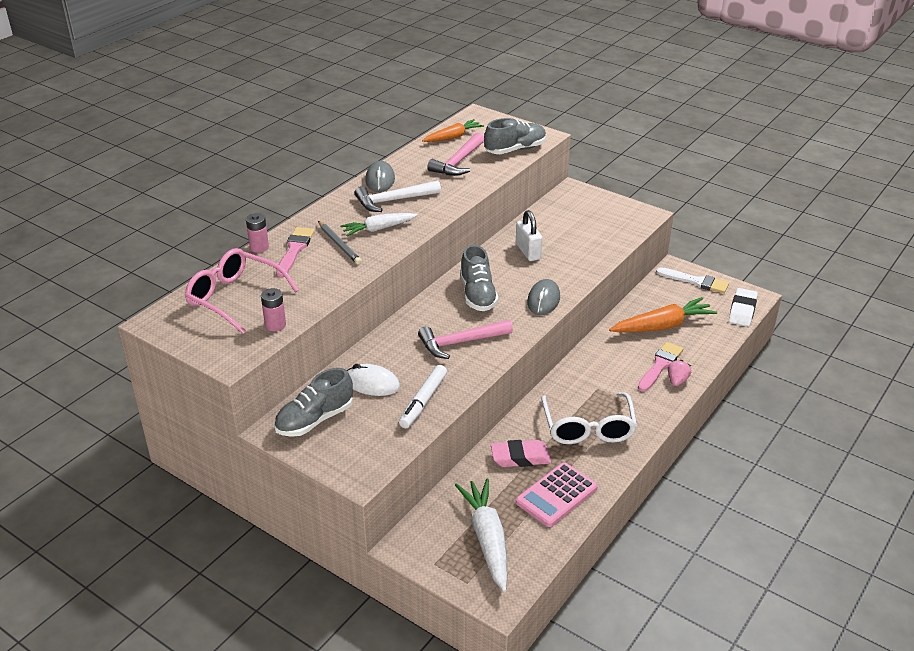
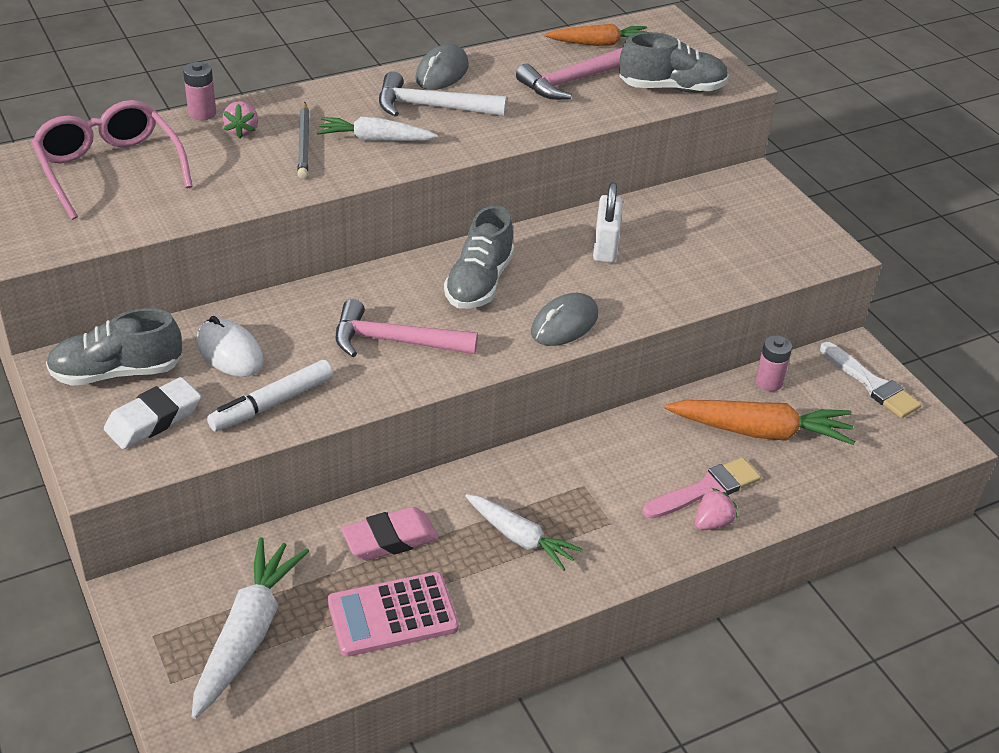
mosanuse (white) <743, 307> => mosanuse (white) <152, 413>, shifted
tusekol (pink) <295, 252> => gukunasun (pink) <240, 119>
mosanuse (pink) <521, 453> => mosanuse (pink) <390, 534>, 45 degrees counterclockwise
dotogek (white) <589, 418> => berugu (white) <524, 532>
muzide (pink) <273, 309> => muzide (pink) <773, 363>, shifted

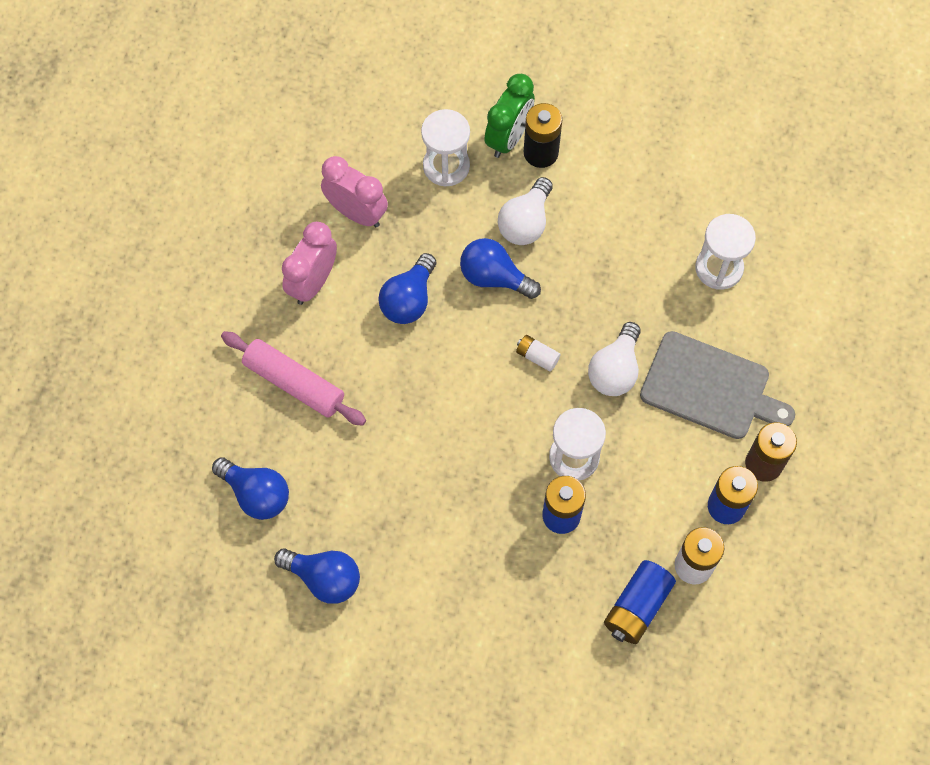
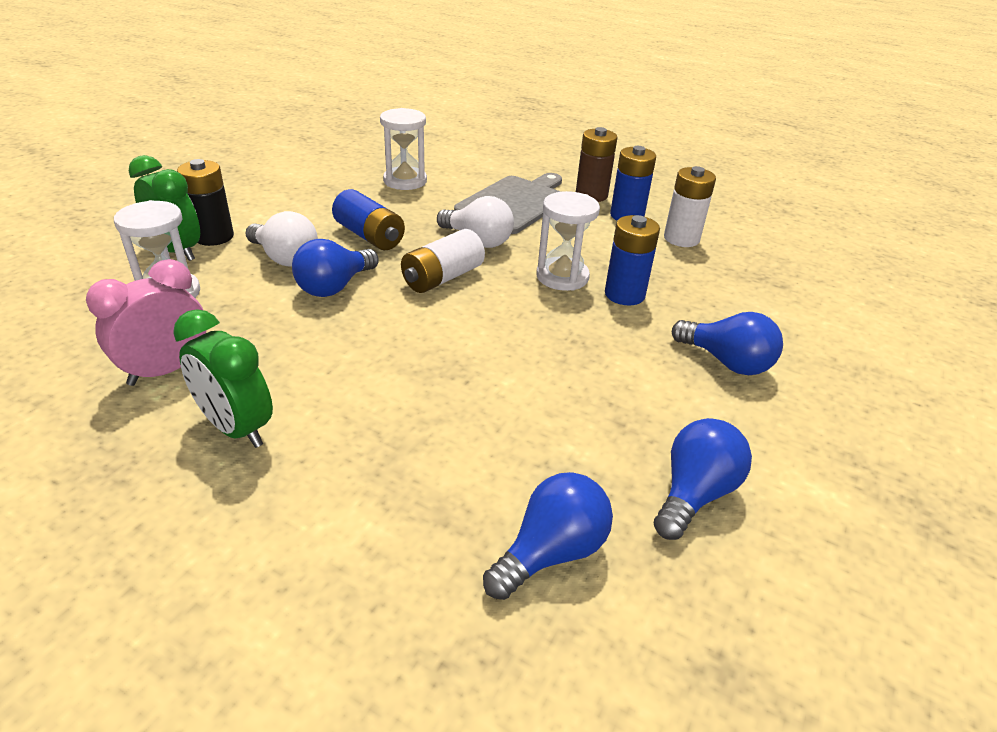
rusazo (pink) <309, 263> => rusazo (green) <223, 378>
muzide (blue) <640, 602> => muzide (blue) <368, 219>, shifted
muzide (white) <538, 353> => muzide (white) <443, 261>, x1.78
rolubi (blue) <407, 288> => rolubi (blue) <727, 343>, shifted
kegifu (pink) <293, 378> => nothing

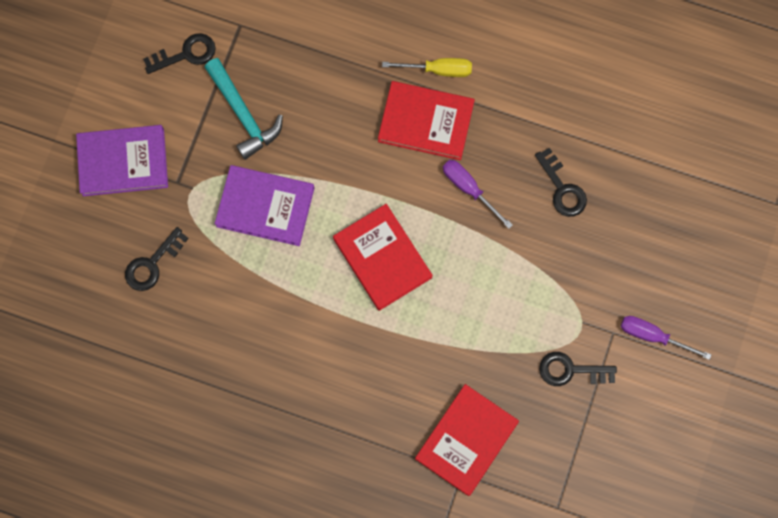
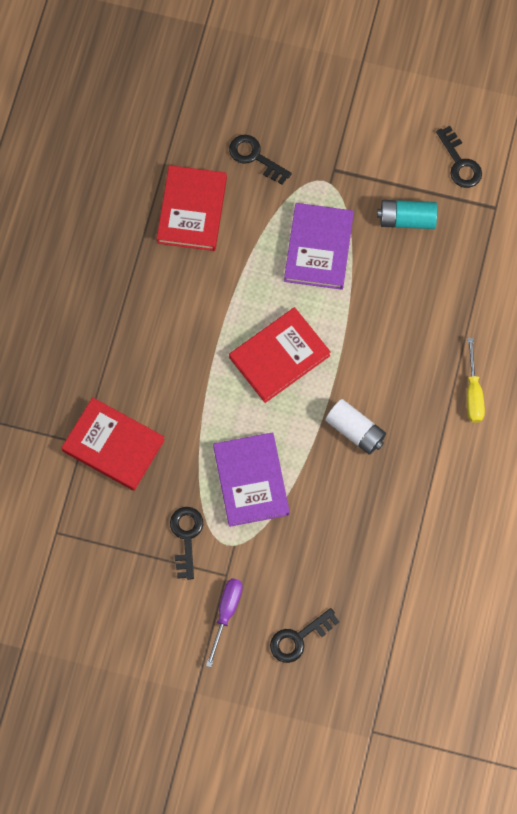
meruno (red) <426, 120> => meruno (red) <192, 208>, shifted
meruno (purple) <122, 160> => meruno (purple) <251, 479>, shifted
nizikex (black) <561, 182> => nizikex (black) <304, 635>, shifted
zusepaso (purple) <478, 194> => muzide (white) <355, 427>
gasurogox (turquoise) <243, 109> => muzide (turquoise) <407, 214>

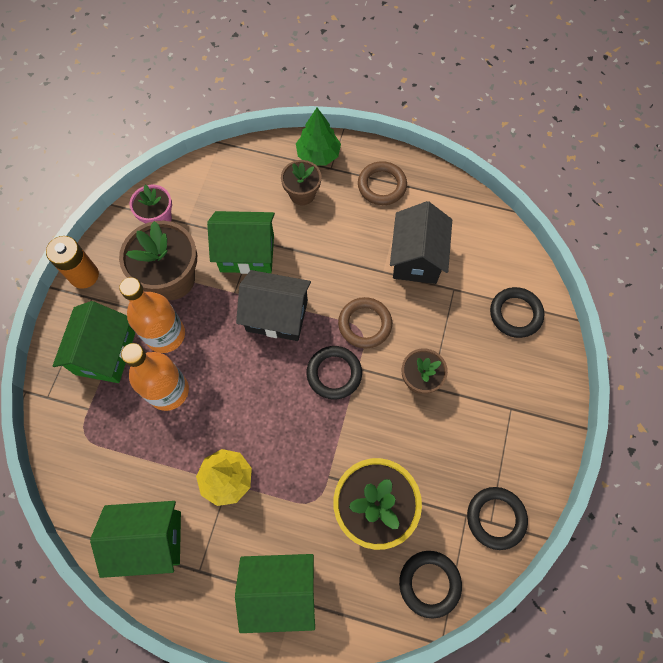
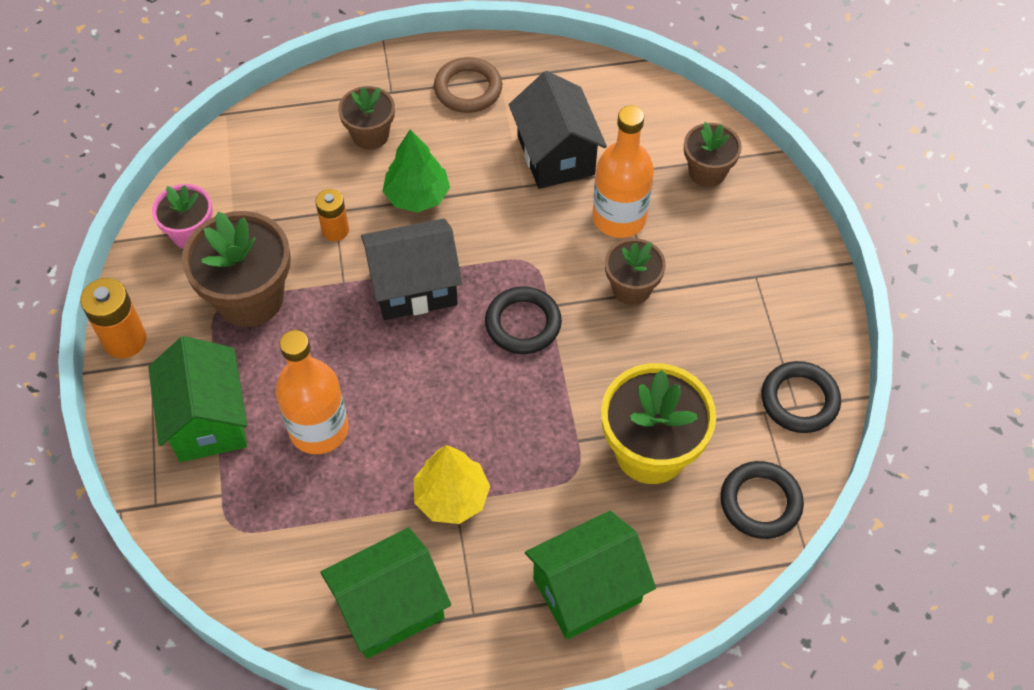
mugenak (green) <241, 242> => muzide (orange) <332, 215>
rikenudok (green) <318, 137> => rikenudok (green) <416, 170>, shifted
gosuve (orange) <152, 315> => gosuve (orange) <623, 172>, shifted
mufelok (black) <517, 312> => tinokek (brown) <713, 154>
mufelok (brown) <365, 322> => nothing

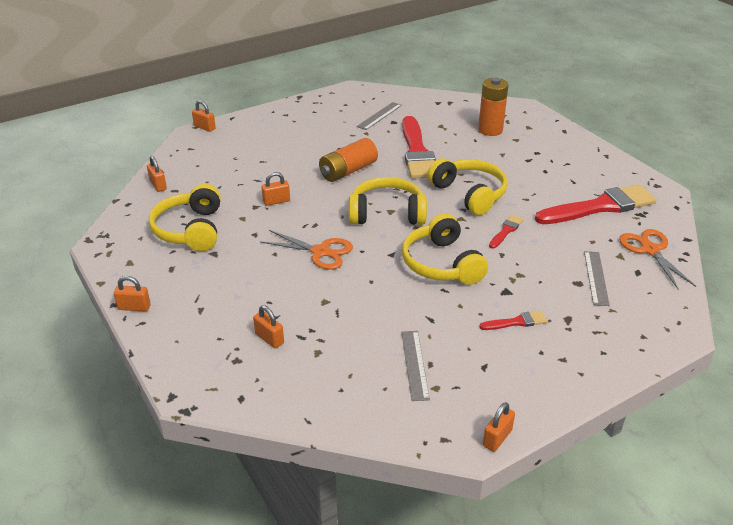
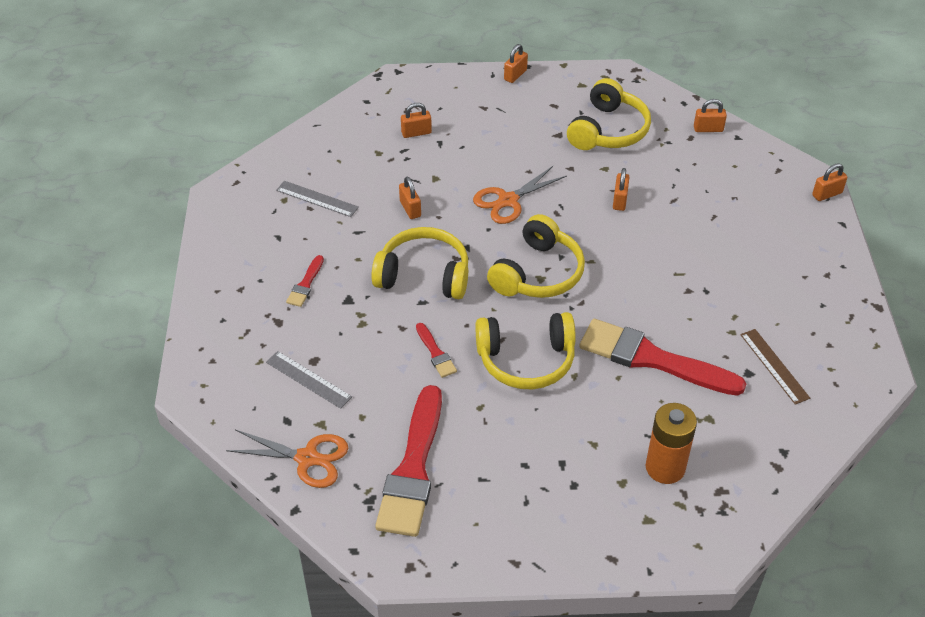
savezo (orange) <499, 427> => savezo (orange) <410, 198>, shifted
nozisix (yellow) <185, 217> => nozisix (yellow) <609, 114>, 90 degrees clockwise
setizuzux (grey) <379, 116> => setizuzux (brown) <775, 367>
muzide (orange) <348, 160> => nothing

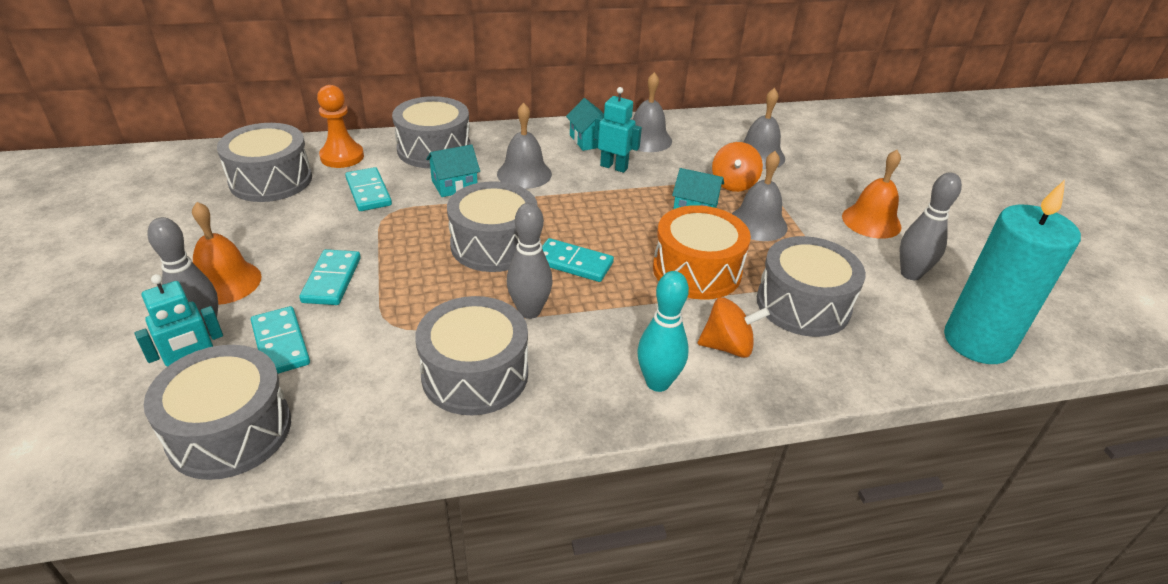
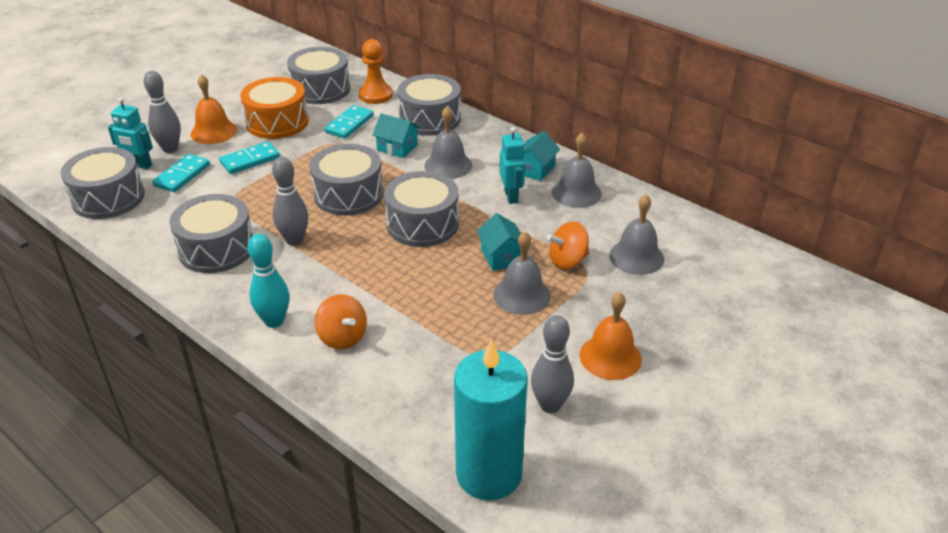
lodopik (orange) <702, 252> => lodopik (orange) <274, 108>, shifted
lodopik (grey) <811, 286> => lodopik (grey) <421, 209>, shifted
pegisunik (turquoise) <578, 260> => nothing

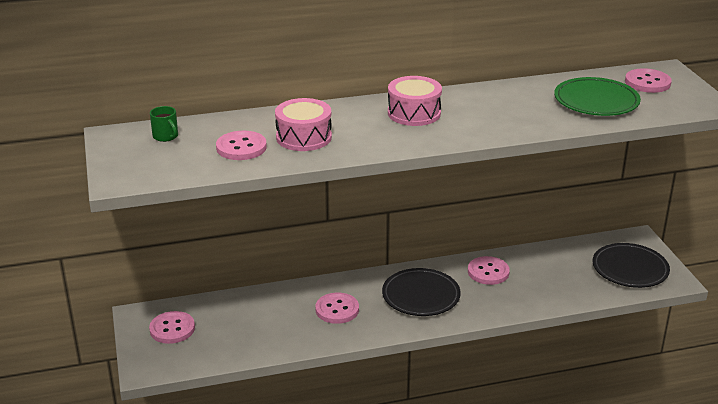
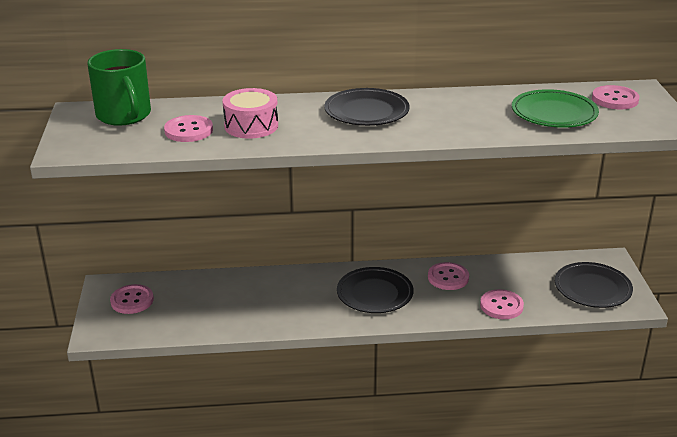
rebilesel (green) <164, 124> => rebilesel (green) <119, 87>, x2.26
lodopik (pink) <415, 101> => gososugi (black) <367, 107>
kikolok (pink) <337, 308> => kikolok (pink) <502, 304>, shifted

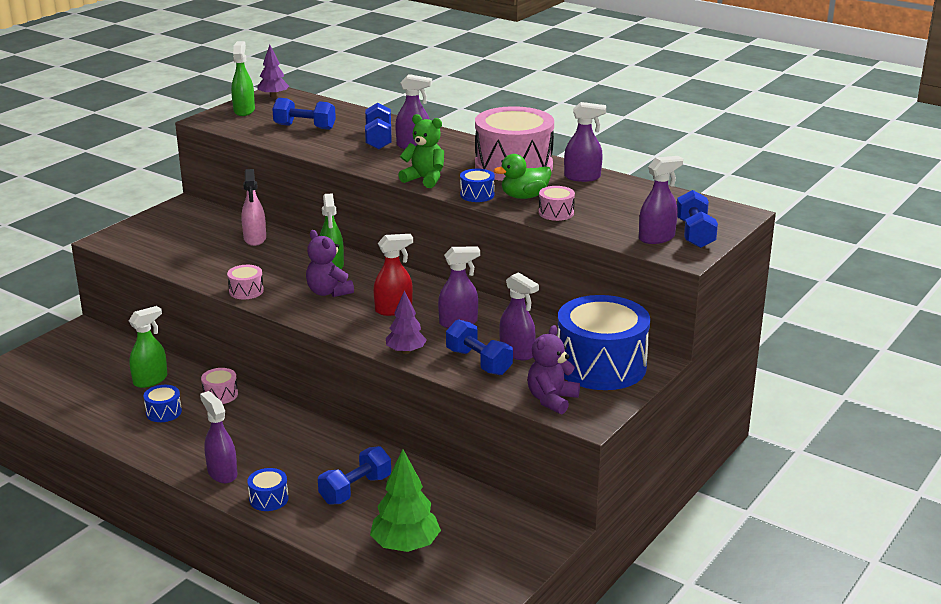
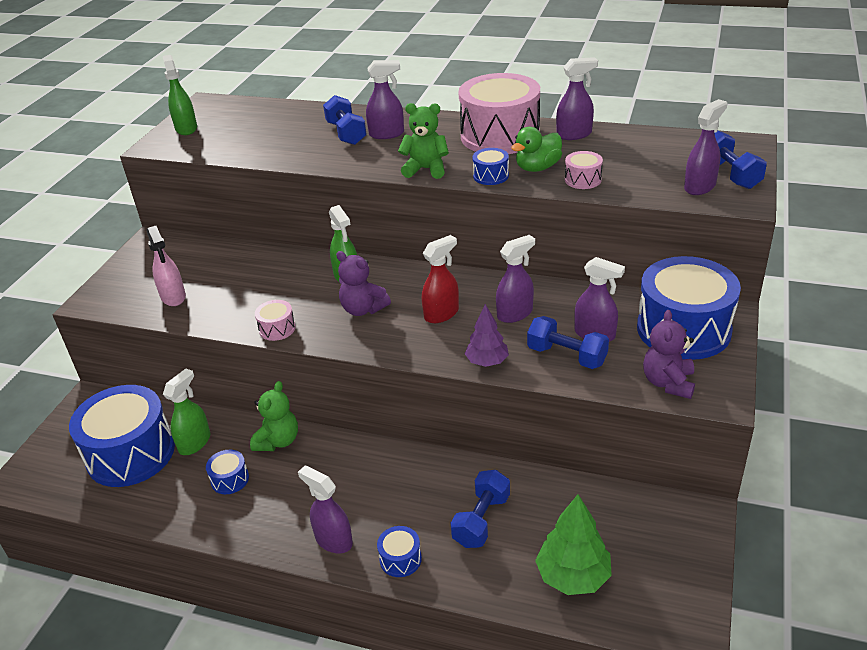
nothing => lodopik (blue) <122, 436>
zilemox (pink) <253, 207> => zilemox (pink) <166, 266>, shifted
lodopik (pink) <219, 386> => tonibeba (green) <274, 416>
rikenudok (purple) <273, 71> => nothing
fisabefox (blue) <304, 114> => nothing

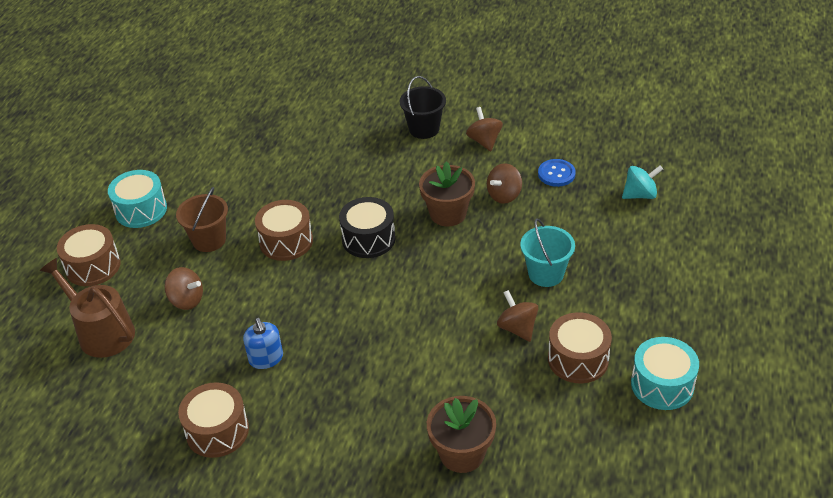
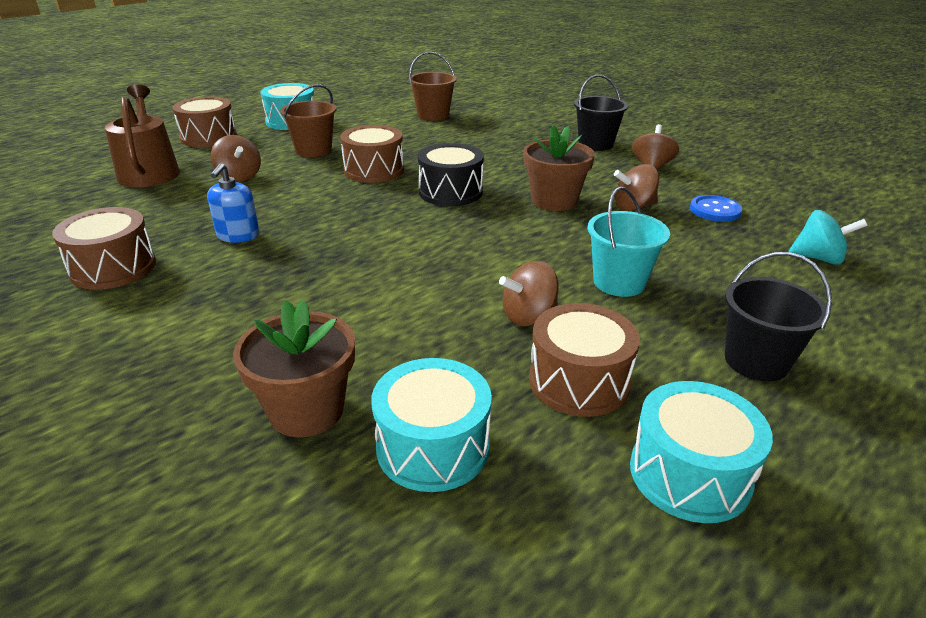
nothing => lodopik (turquoise) <432, 425>
nothing => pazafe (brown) <433, 86>
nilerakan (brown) <517, 316> => nilerakan (brown) <528, 293>, 120 degrees counterclockwise
nothing => pazafe (black) <778, 316>

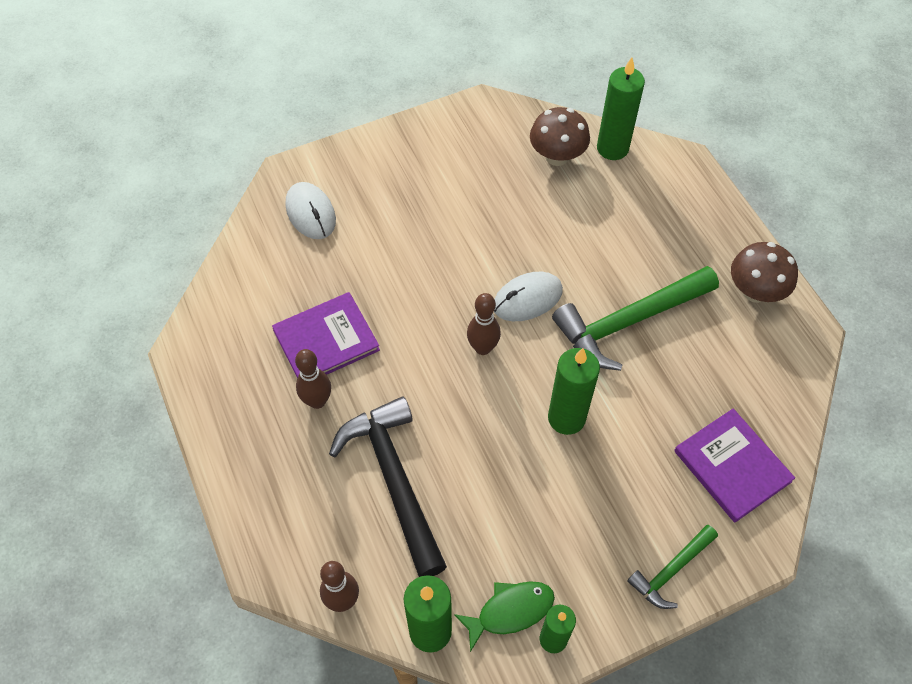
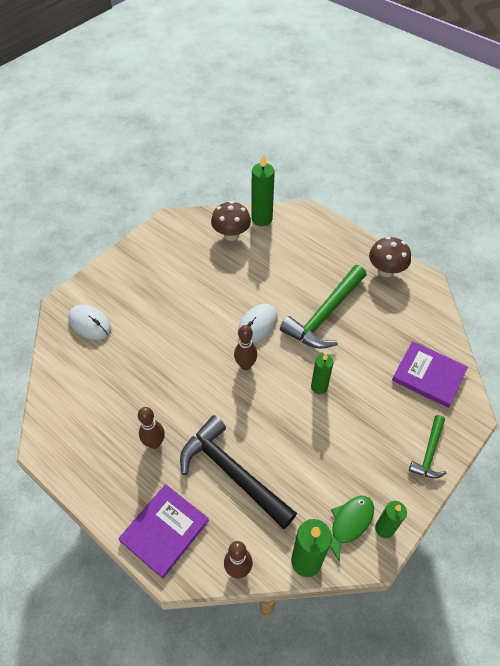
meruno (purple) <326, 335> => meruno (purple) <163, 531>, shifted
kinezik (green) <574, 391> => kinezik (green) <322, 373>, x0.66

